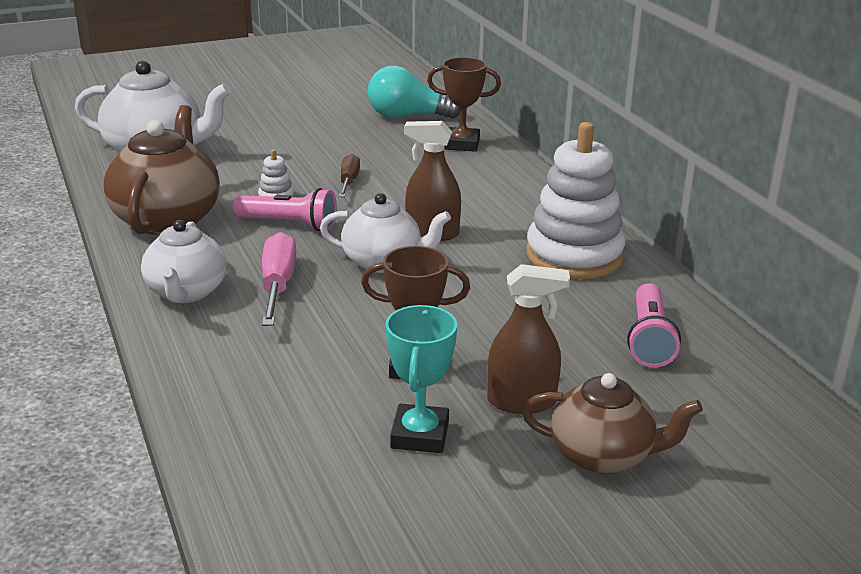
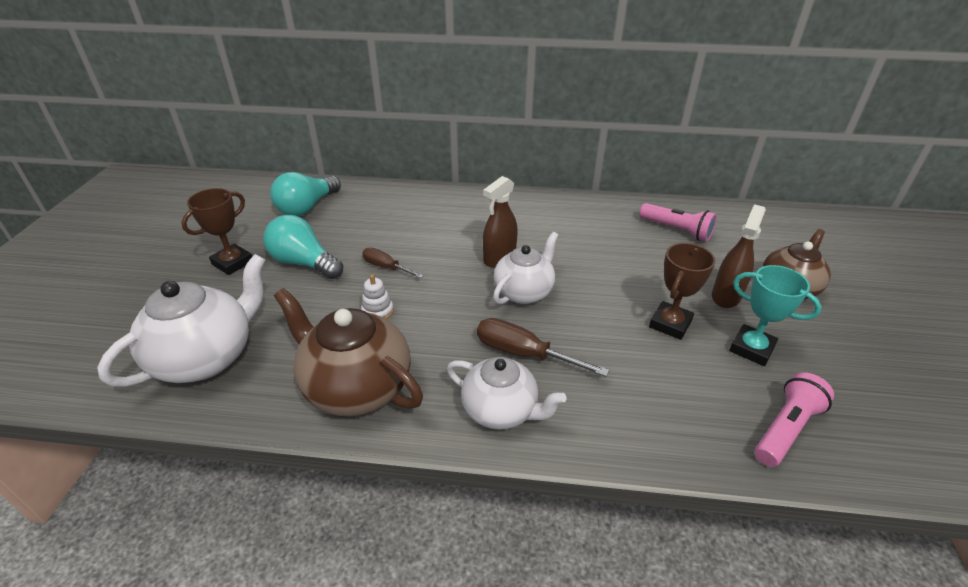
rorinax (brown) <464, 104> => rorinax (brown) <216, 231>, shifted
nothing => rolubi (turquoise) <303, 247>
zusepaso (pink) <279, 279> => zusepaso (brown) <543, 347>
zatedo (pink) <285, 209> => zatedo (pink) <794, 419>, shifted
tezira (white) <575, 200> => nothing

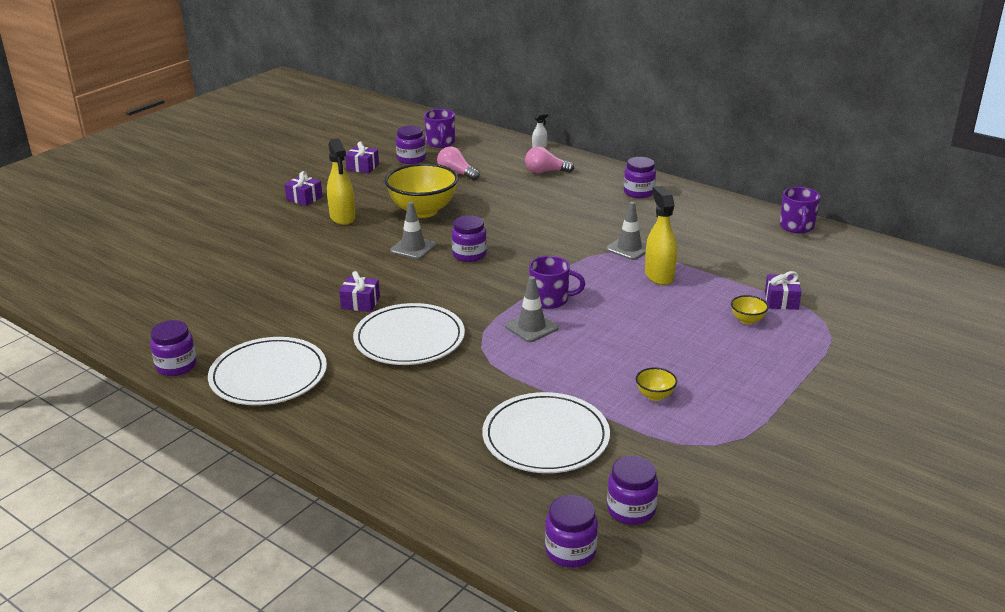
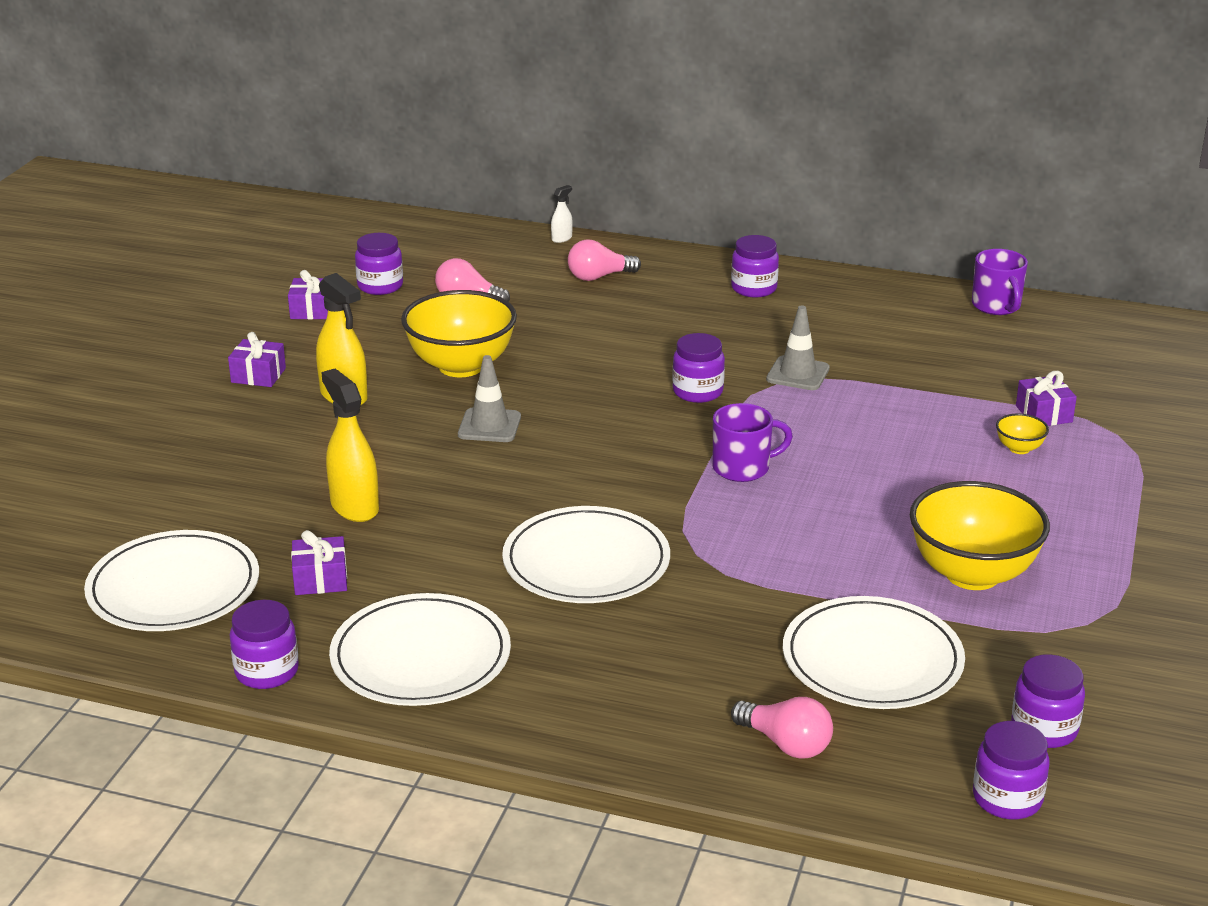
nothing => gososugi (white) <171, 580>
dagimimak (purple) <359, 291> => dagimimak (purple) <319, 562>, shifted
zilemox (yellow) <661, 235> => zilemox (yellow) <350, 445>, shifted
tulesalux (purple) <469, 238> => tulesalux (purple) <698, 368>, shifted
nothing => rolubi (pink) <782, 728>
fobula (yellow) <656, 384> => fobula (yellow) <980, 535>, x2.36
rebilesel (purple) <439, 128> => nothing
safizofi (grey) <532, 309> => nothing

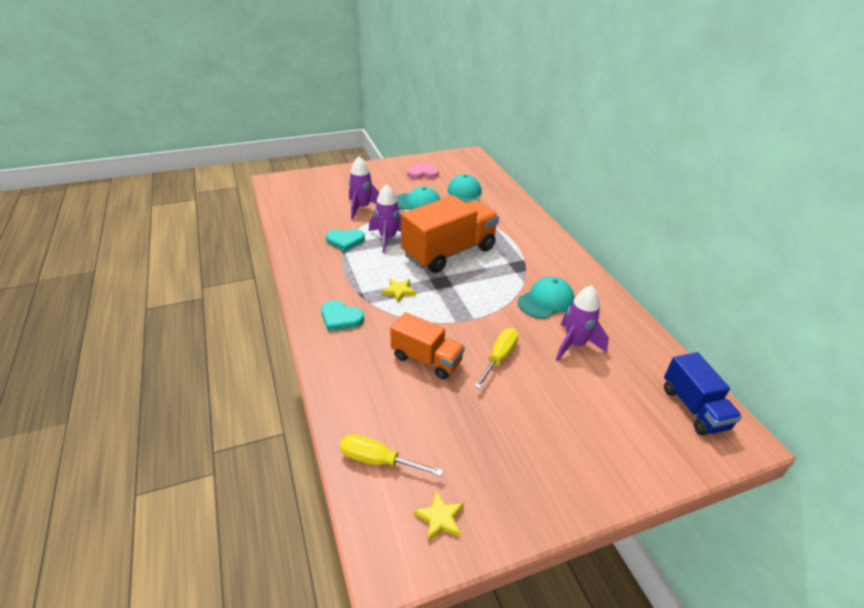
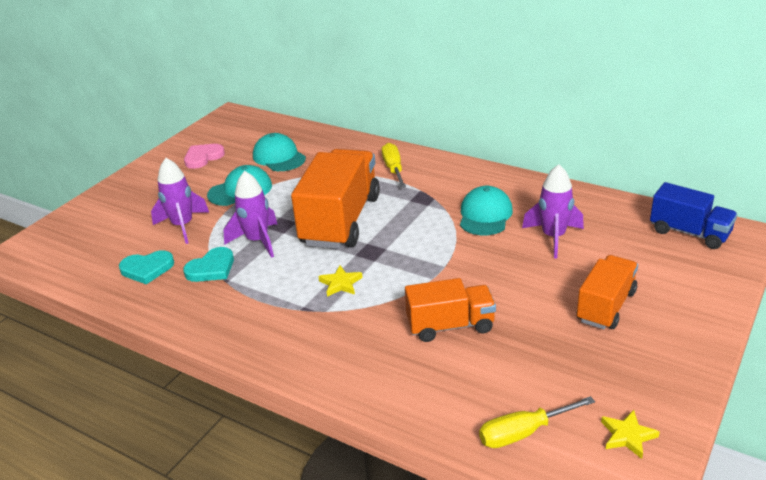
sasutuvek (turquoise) <342, 315> => sasutuvek (turquoise) <146, 267>, shifted
zusepaso (yellow) <496, 358> => zusepaso (yellow) <394, 165>, shifted
nothing => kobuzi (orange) <607, 292>

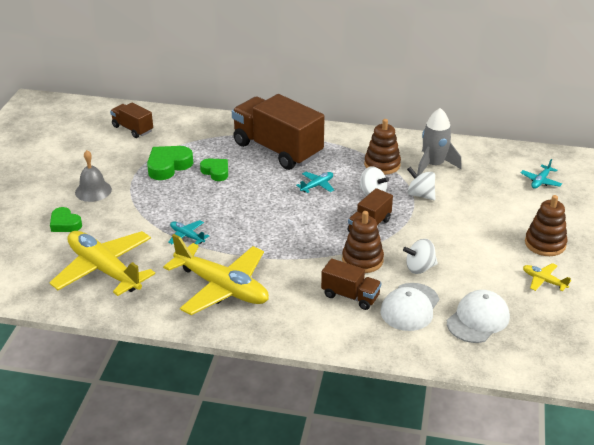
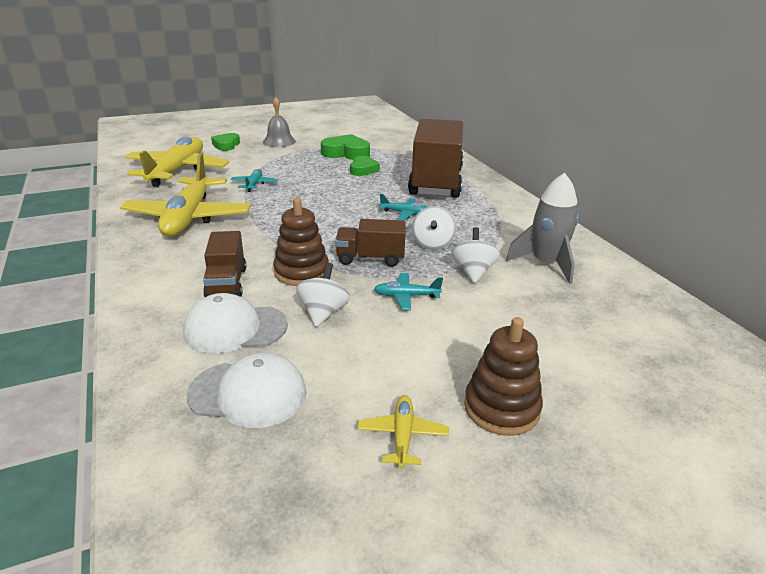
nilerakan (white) <420, 256> => nilerakan (white) <323, 295>, 60 degrees clockwise
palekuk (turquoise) <541, 174> => palekuk (turquoise) <408, 291>, shifted
kobuzi (brown) <131, 120> => nothing
tezira (brown) <382, 147> => nothing

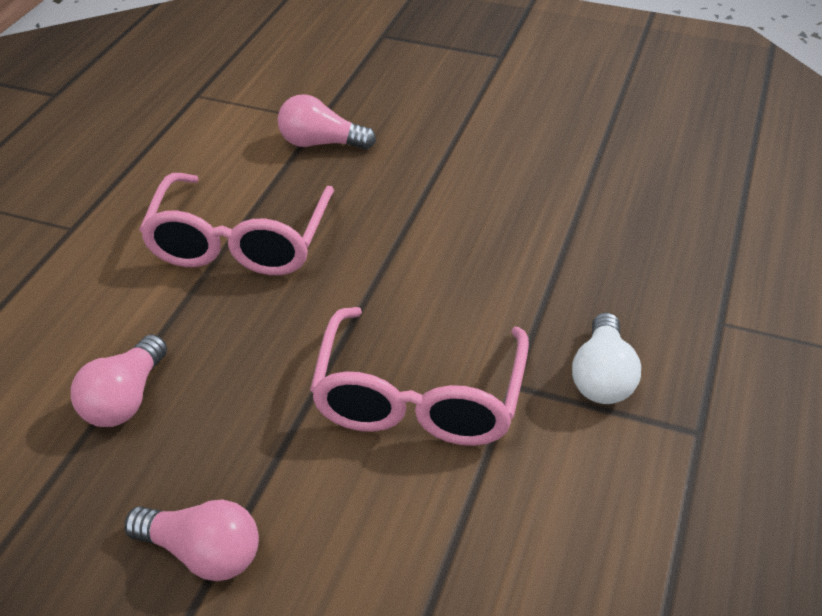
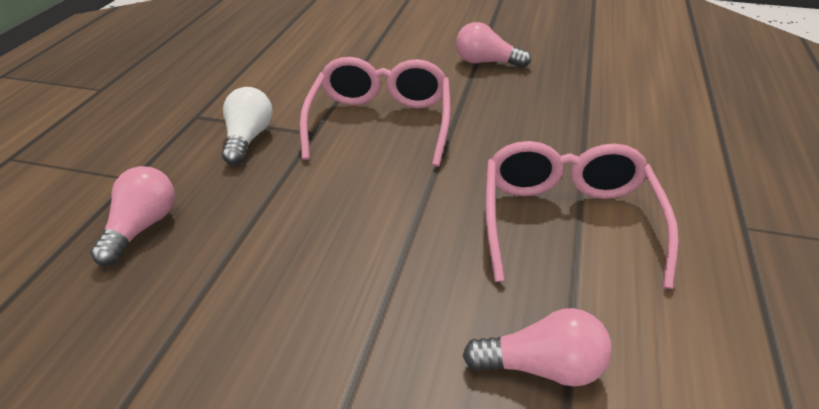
rolubi (pink) <119, 380> => rolubi (pink) <132, 216>, shifted

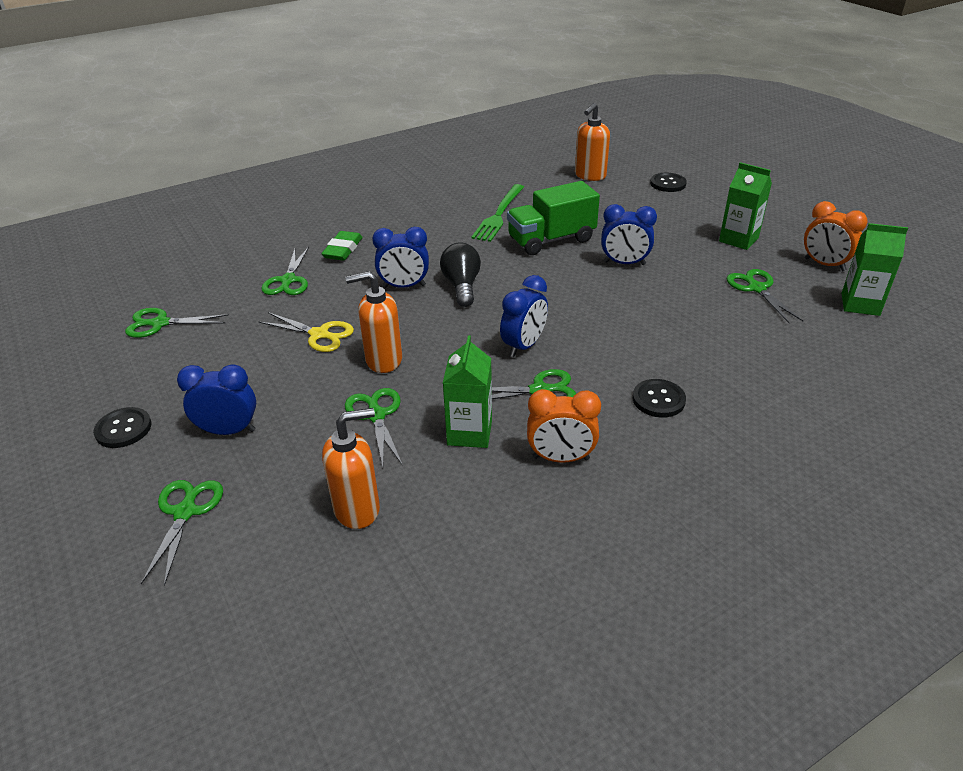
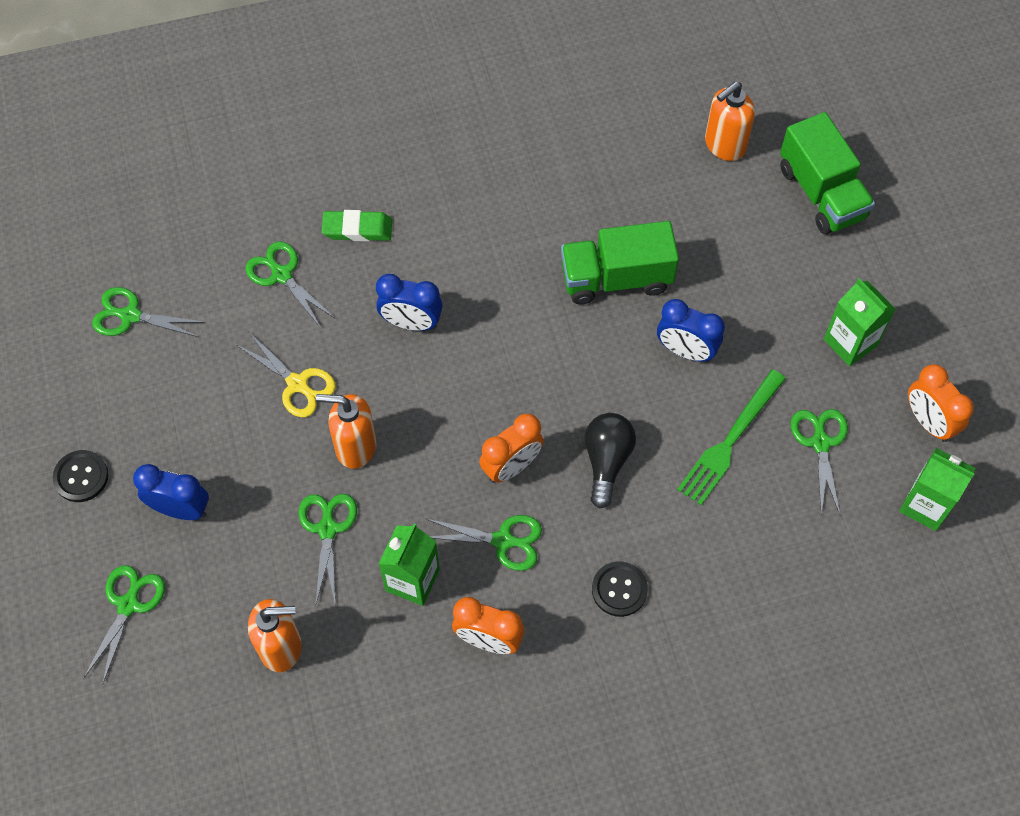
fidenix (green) <285, 271> => fidenix (green) <290, 284>, 120 degrees clockwise
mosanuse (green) <342, 246> => mosanuse (green) <357, 225>, 60 degrees clockwise
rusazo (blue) <524, 316> => rusazo (orange) <511, 448>
rolubi (black) <460, 274> => rolubi (black) <610, 461>, shifted
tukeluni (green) <497, 213> => tukeluni (green) <731, 437>, shifted
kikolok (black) <668, 182> => kobuzi (green) <827, 173>

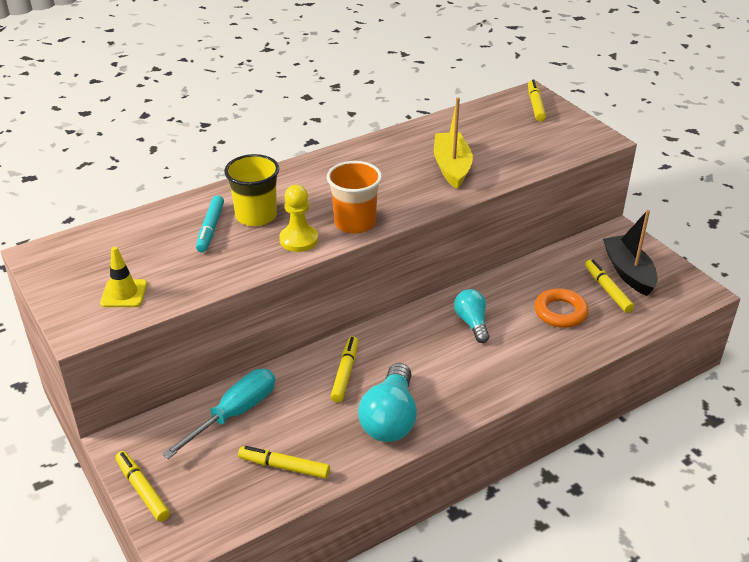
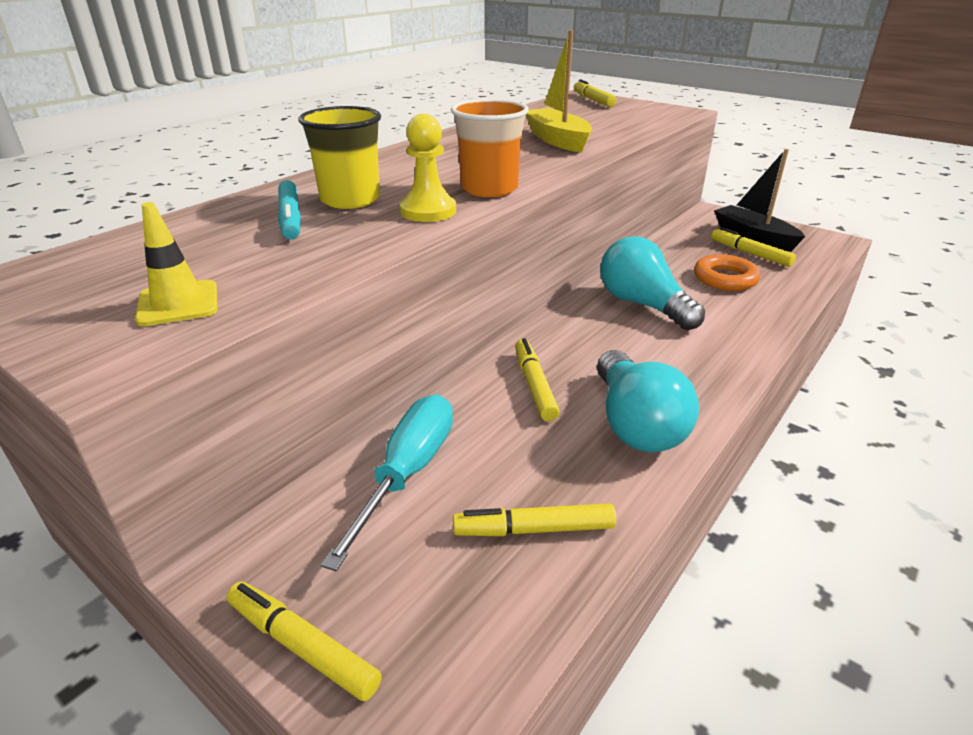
rolubi (turquoise) <471, 316> => rolubi (turquoise) <652, 283>, x1.60

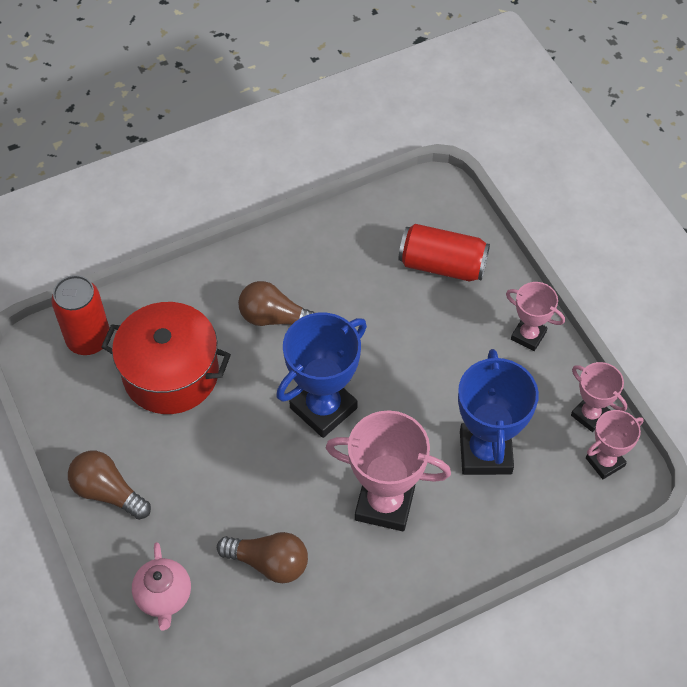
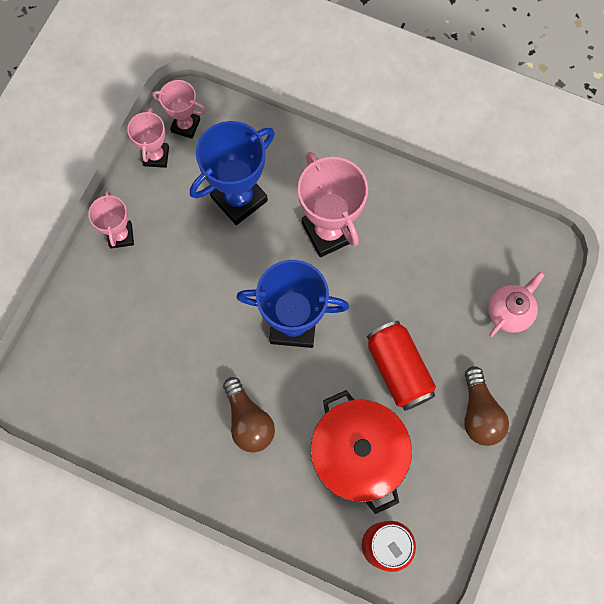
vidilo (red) <444, 253> => vidilo (red) <401, 366>, shifted
rolubi (brown) <262, 557> => nothing

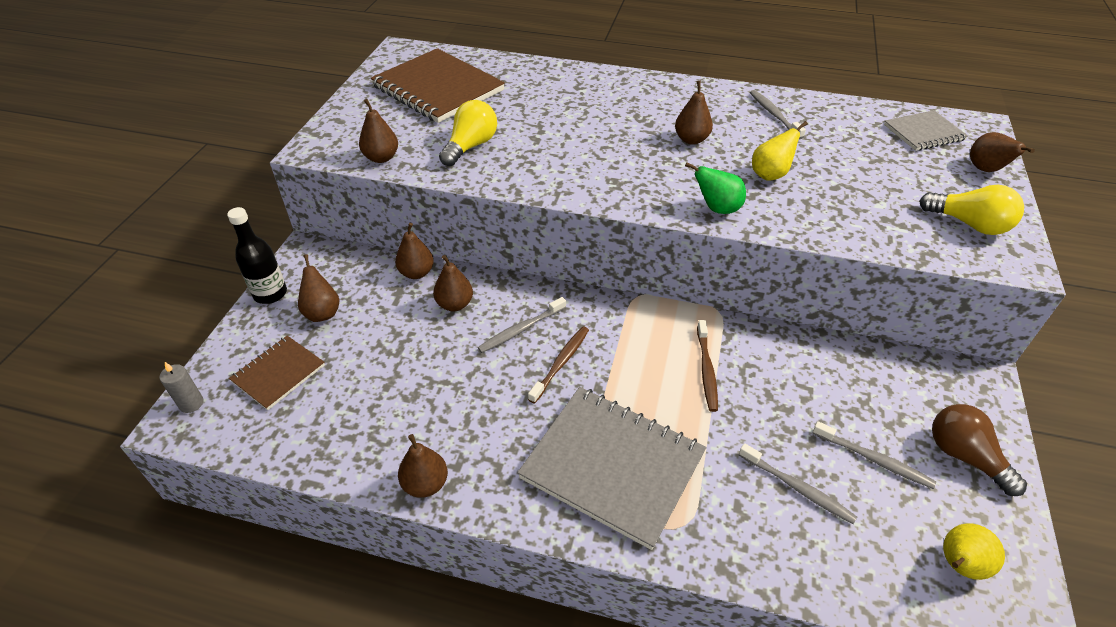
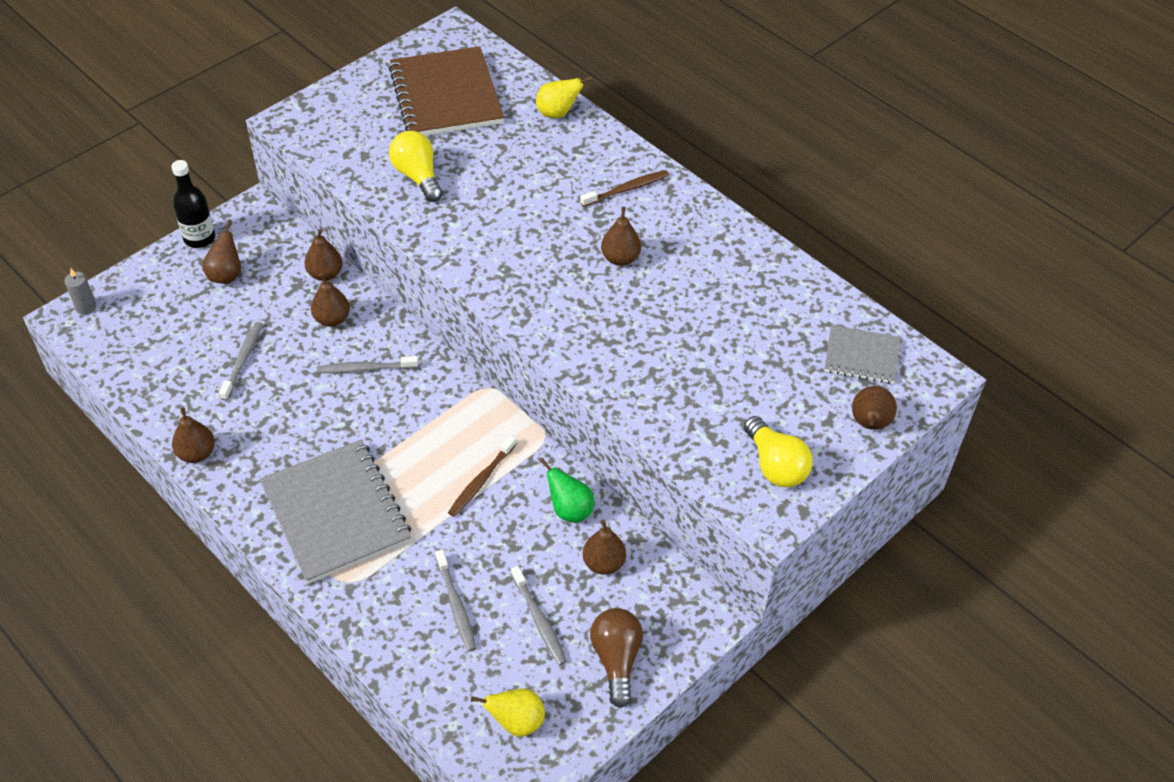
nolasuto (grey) <778, 114> => nolasuto (grey) <240, 361>, shifted
rolubi (yellow) <468, 133> => rolubi (yellow) <416, 166>, 90 degrees counterclockwise
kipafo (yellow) <780, 151> => kipafo (yellow) <564, 97>, shifted
kipafo (green) <715, 188> => kipafo (green) <567, 490>, shifted
nolasuto (brown) <558, 365> => nolasuto (brown) <624, 188>, shifted
kipafo (brown) <378, 131> => kipafo (brown) <604, 547>, shifted
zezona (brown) <277, 373> => nothing

